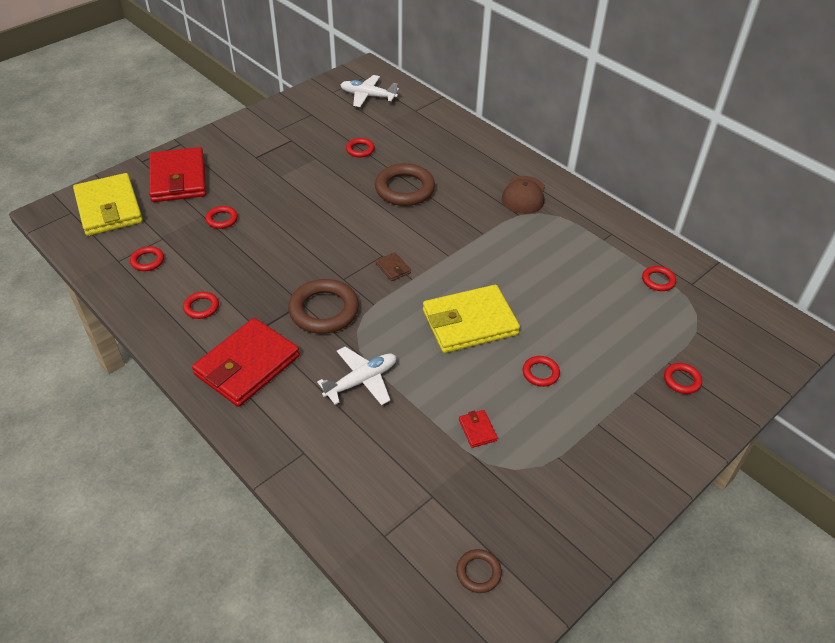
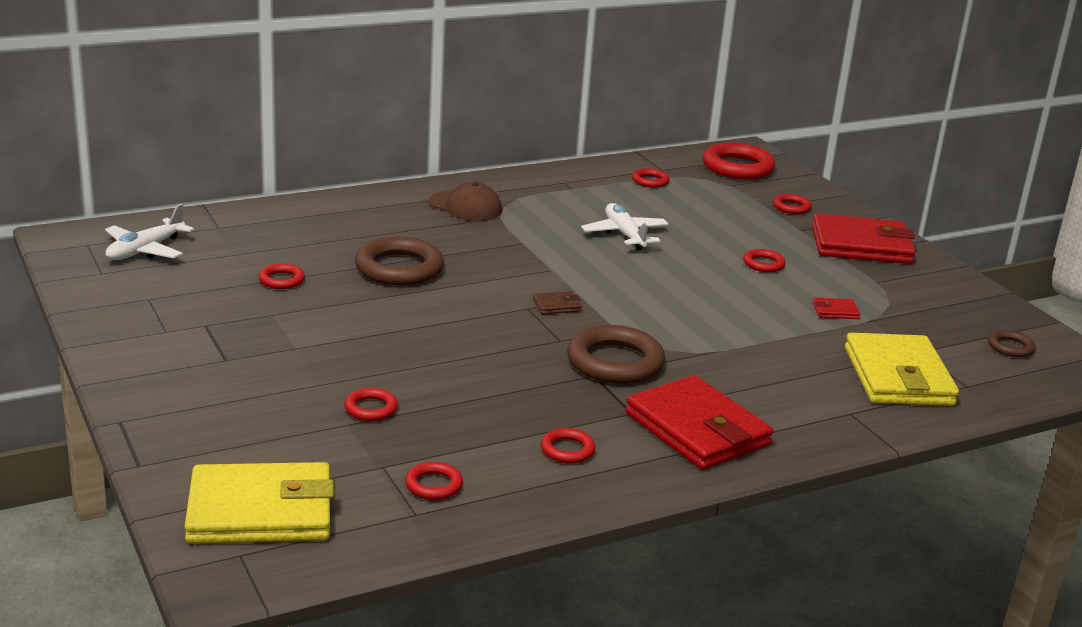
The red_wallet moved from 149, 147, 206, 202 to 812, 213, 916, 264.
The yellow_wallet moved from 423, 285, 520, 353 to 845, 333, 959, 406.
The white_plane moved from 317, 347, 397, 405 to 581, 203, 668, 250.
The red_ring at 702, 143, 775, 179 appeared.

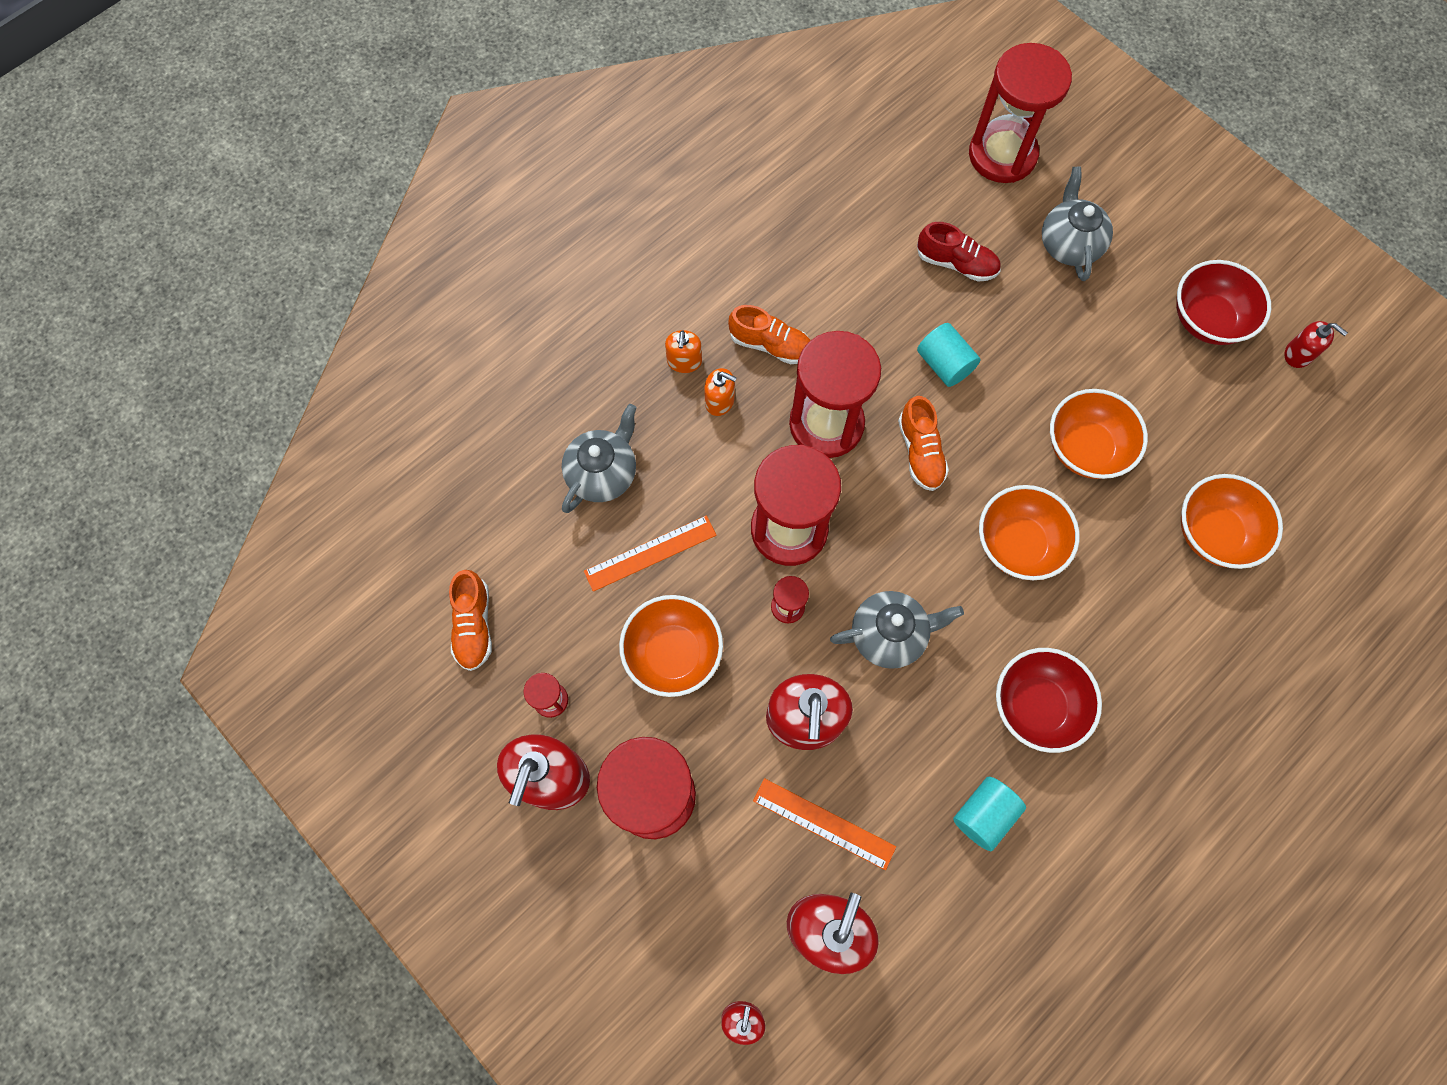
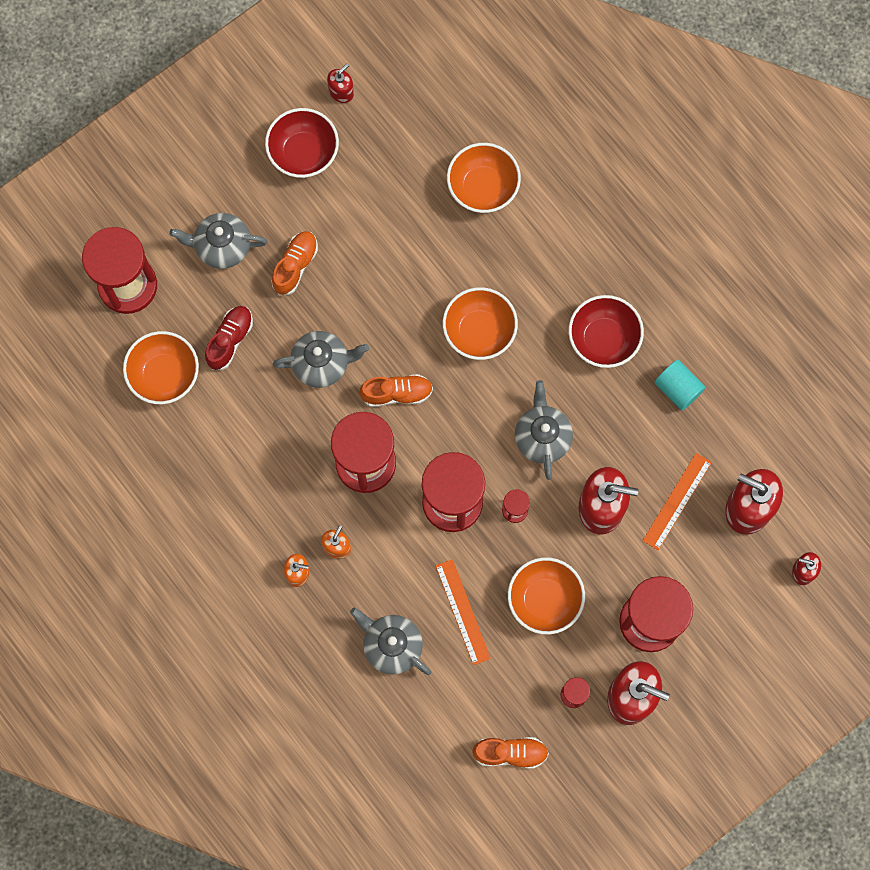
The orange_shoe moved from 728, 305, 811, 364 to 271, 231, 318, 295.
The turquoise_cylinder at 917, 323, 981, 387 was replaced by the grey_teapot at 273, 331, 369, 388.
The orange_bowl moved from 1050, 389, 1148, 479 to 123, 331, 199, 404.

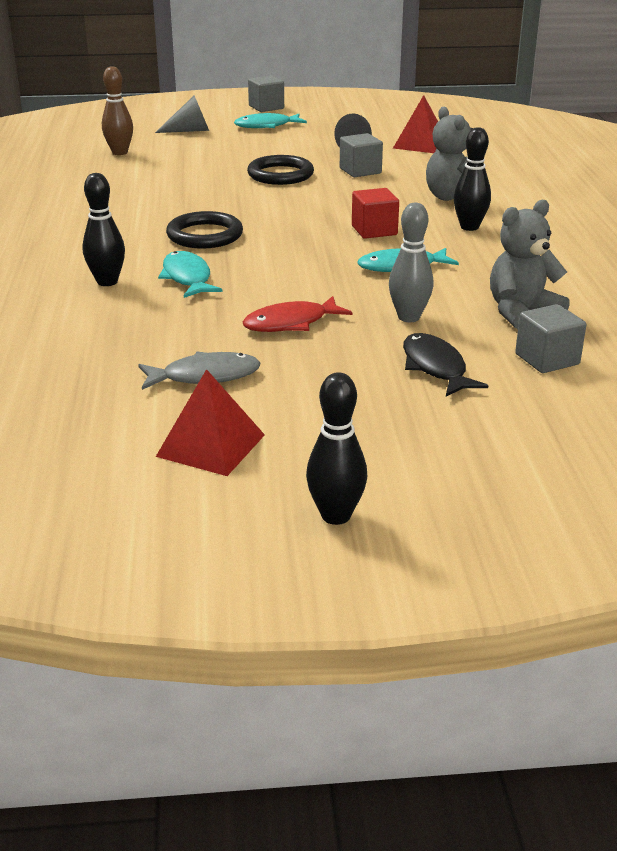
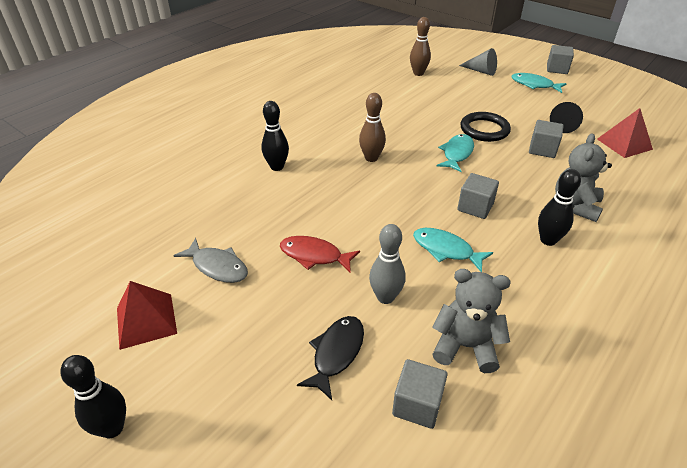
The red_cube at 352, 188, 399, 239 became the grey_cube at 457, 173, 499, 219.
The black_ring at 166, 211, 243, 249 was replaced by the brown_bowling_pin at 359, 93, 386, 162.
The turquoise_fish moved from 158, 251, 223, 298 to 437, 134, 474, 172.

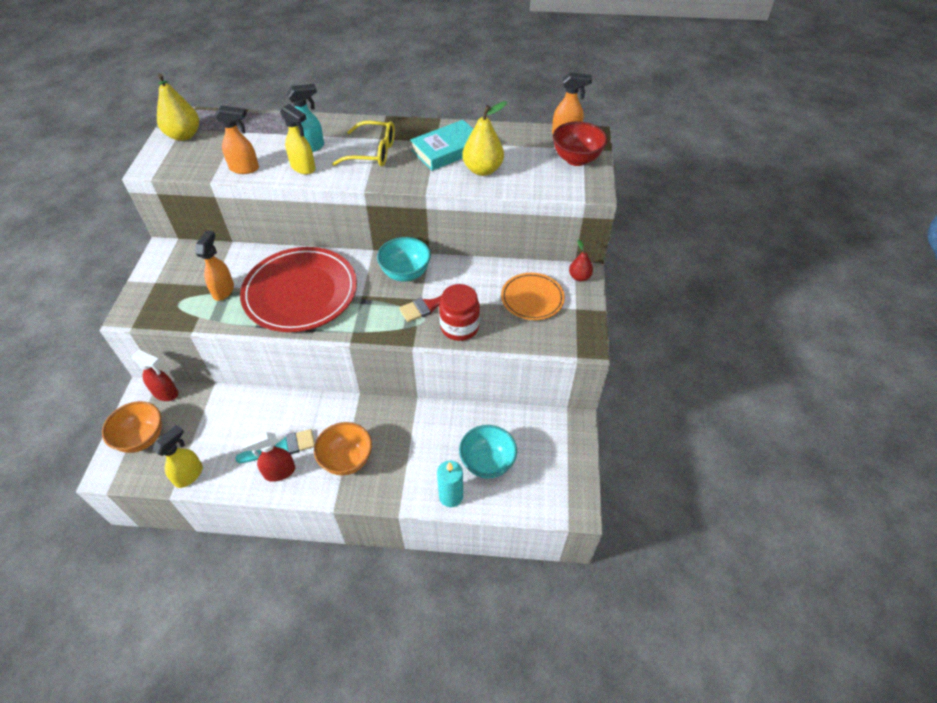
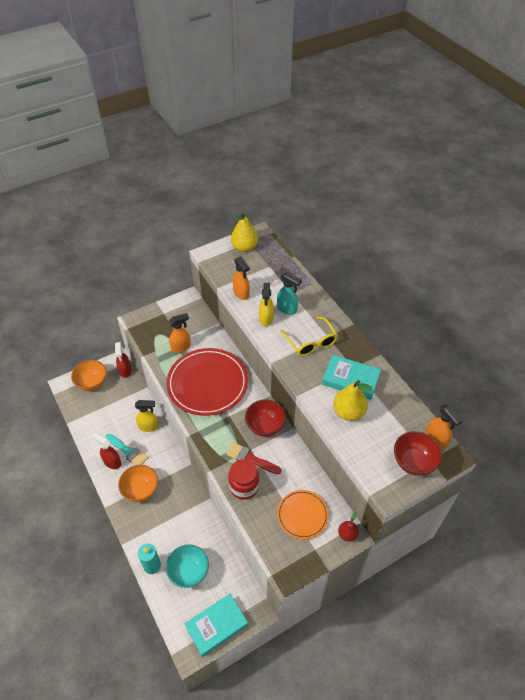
The turquoise_bowl at 377, 237, 431, 282 became the red_bowl at 245, 400, 286, 437.
The yellow_spray_bottle moved from 153, 425, 203, 488 to 135, 400, 159, 432.
The turquoise_book at 185, 594, 248, 657 appeared.

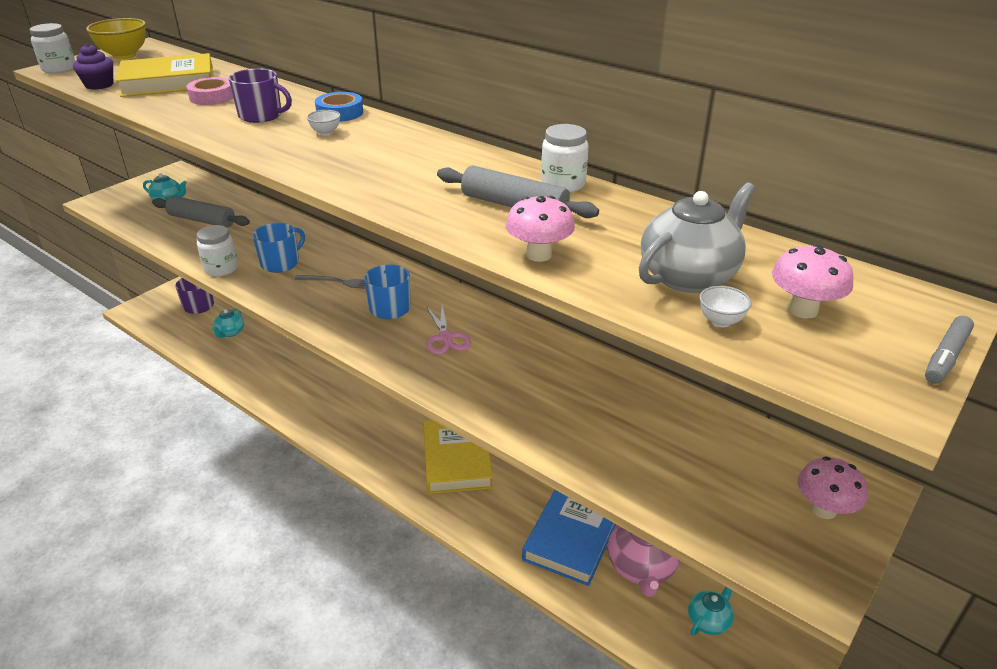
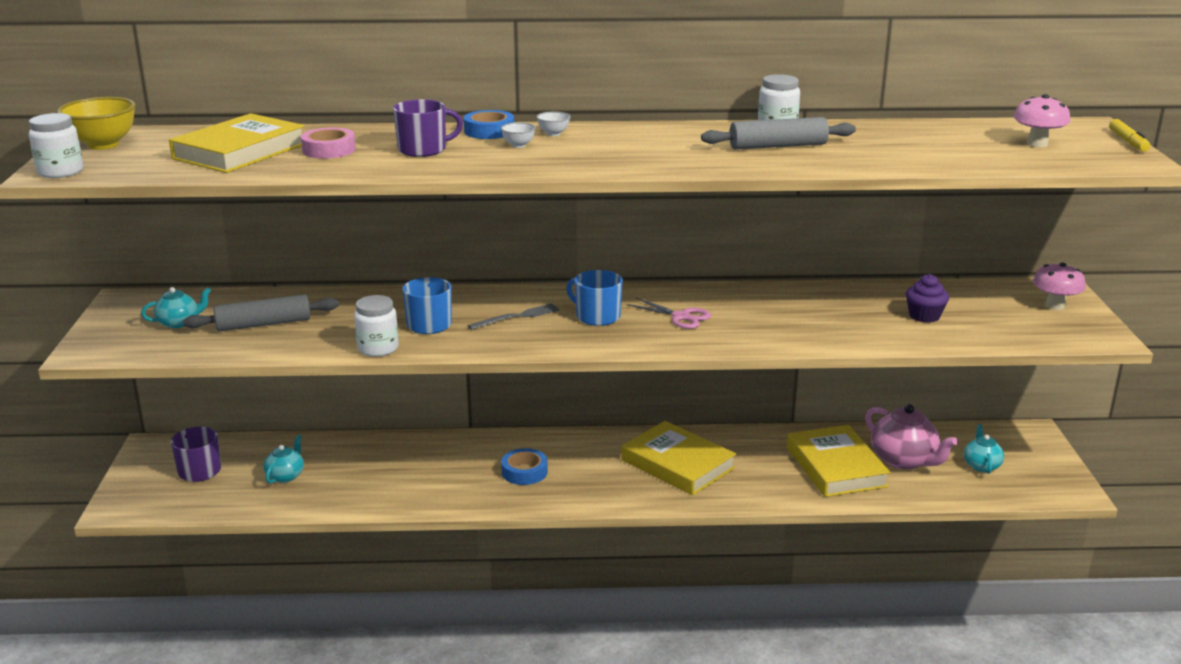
The purple_cupcake moved from 73, 44, 113, 90 to 906, 274, 949, 323.
The grey_teapot at 639, 182, 756, 293 disappeared.
The pink_mushroom at 505, 196, 575, 262 disappeared.
The white_bowl moved from 699, 286, 751, 327 to 536, 111, 570, 136.
The turquoise_teapot at 212, 308, 244, 338 turned 135 degrees counterclockwise.
The grey_marker at 925, 316, 974, 384 became the yellow_marker at 1109, 119, 1150, 152.
The blue_book at 522, 490, 616, 586 became the yellow_book at 787, 425, 890, 497.
The blue_tape at 501, 448, 548, 485 appeared.

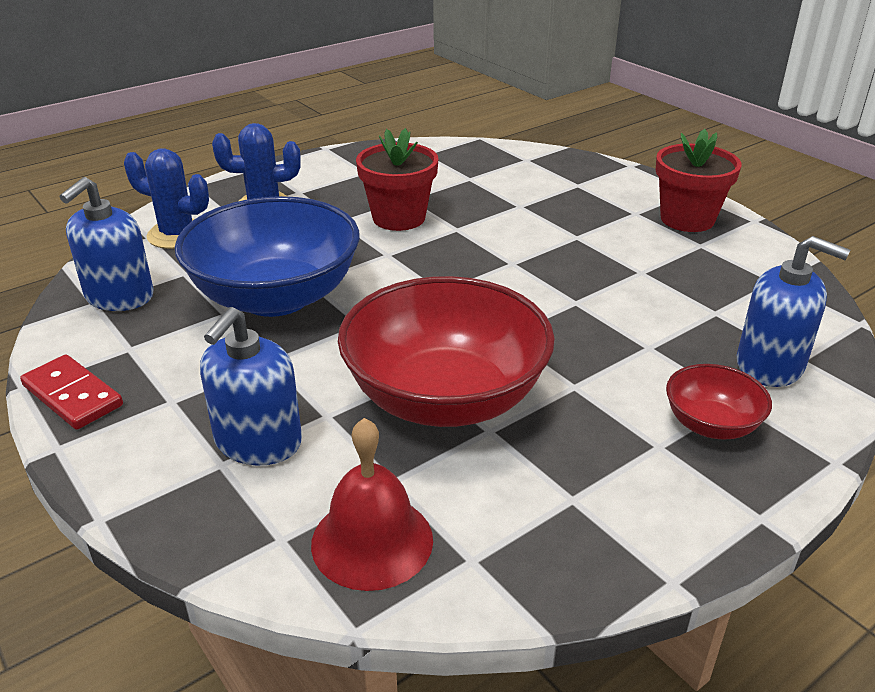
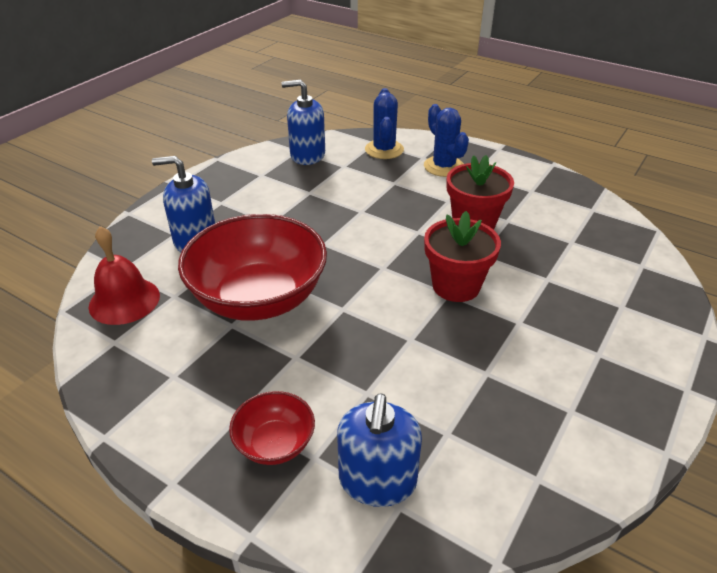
The red_flower_pot moved from 656, 129, 742, 232 to 424, 211, 501, 302.
The blue_bowl at 175, 196, 360, 317 disappeared.
The red_domino at 20, 355, 123, 430 disappeared.

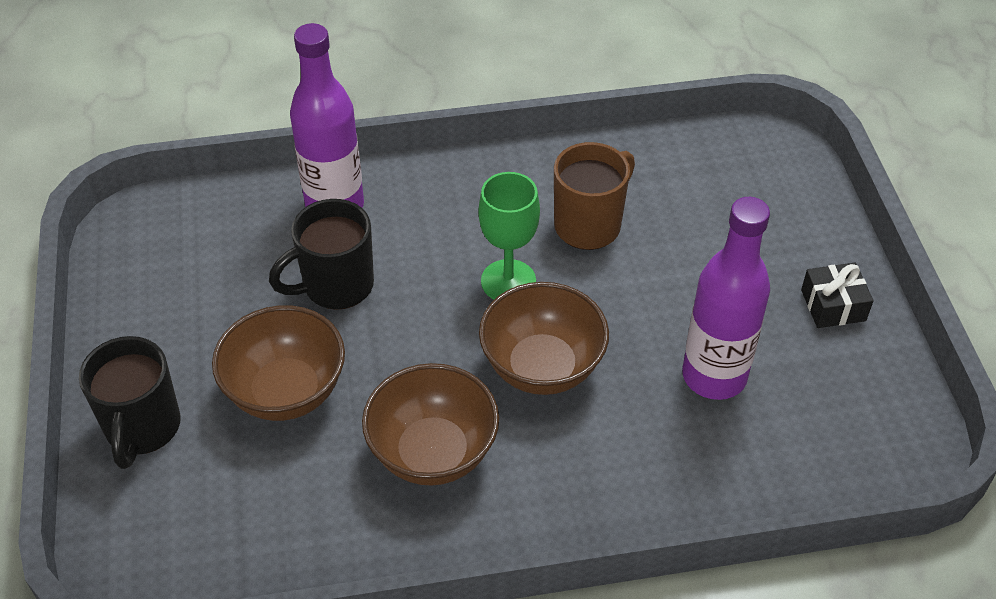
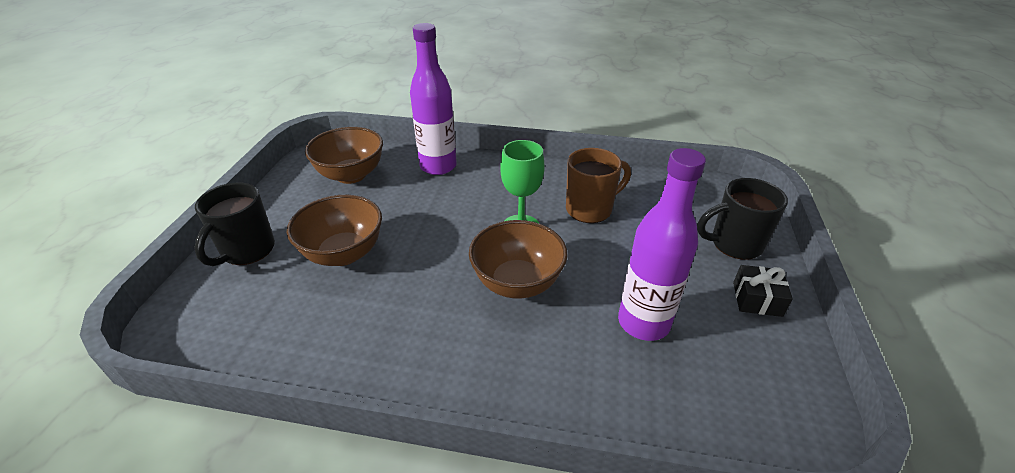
The black_mug moved from 269, 199, 374, 310 to 697, 178, 788, 260.
The brown_bowl moved from 362, 363, 499, 486 to 305, 127, 383, 184.

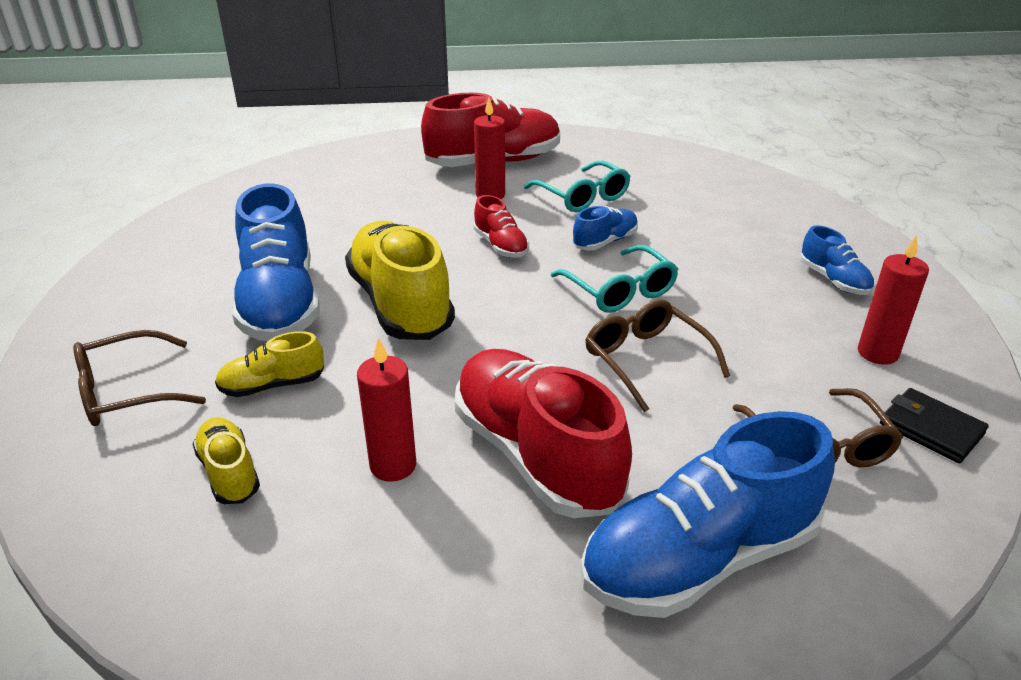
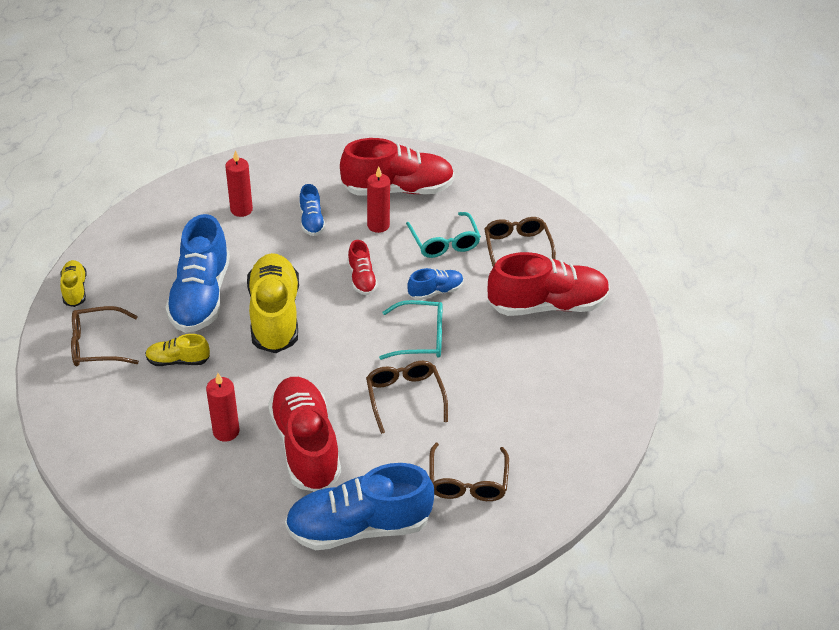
The blue_shoe moved from 800, 225, 874, 295 to 299, 184, 325, 236.
The red_candle moved from 858, 234, 929, 365 to 225, 150, 253, 217.
The turquoise_glasses at 550, 245, 678, 313 turned 75 degrees counterclockwise.
The black_wallet at 880, 388, 989, 463 disappeared.
The yellow_shoe moved from 193, 417, 260, 504 to 60, 260, 87, 307.
The brown_glasses at 484, 217, 556, 267 appeared.
The red_shoe at 488, 252, 610, 316 appeared.

